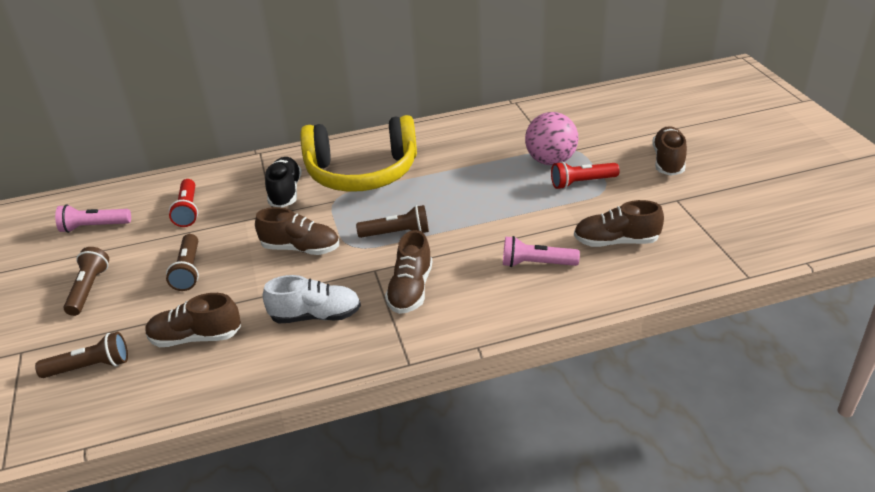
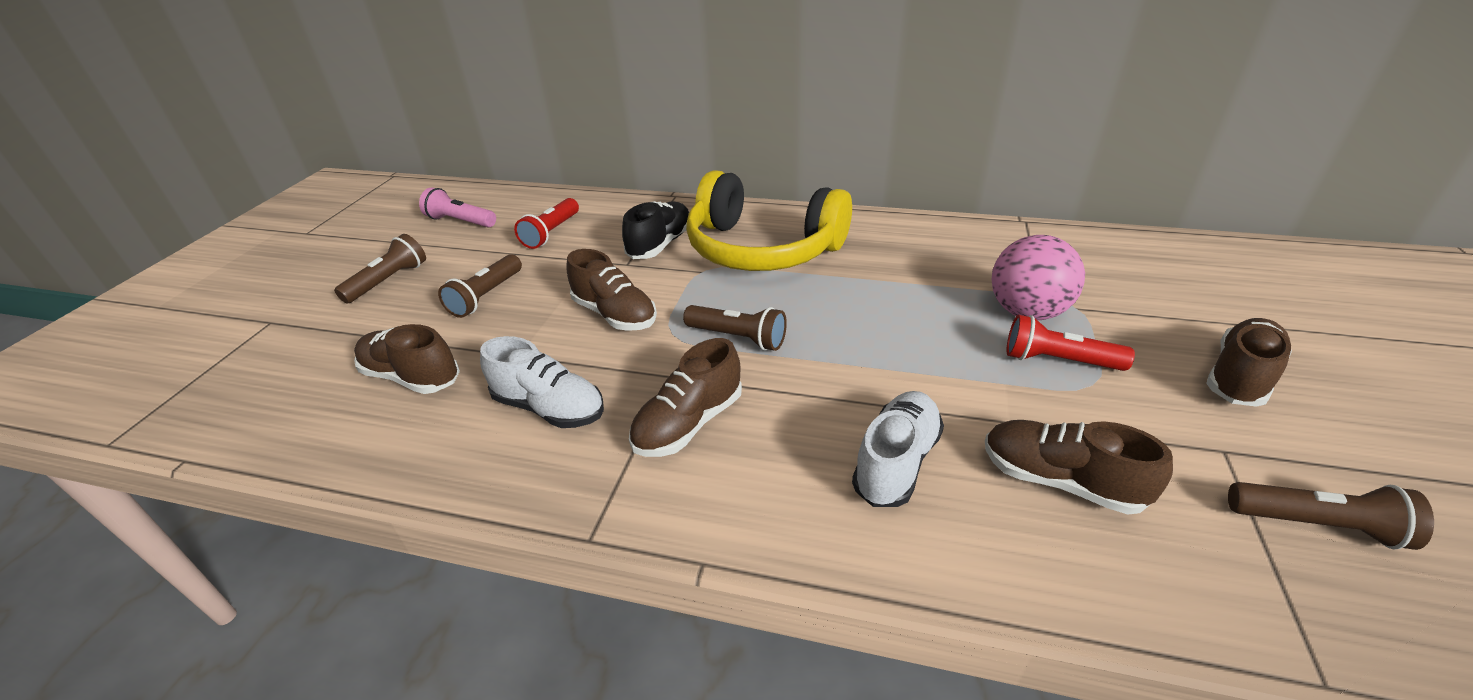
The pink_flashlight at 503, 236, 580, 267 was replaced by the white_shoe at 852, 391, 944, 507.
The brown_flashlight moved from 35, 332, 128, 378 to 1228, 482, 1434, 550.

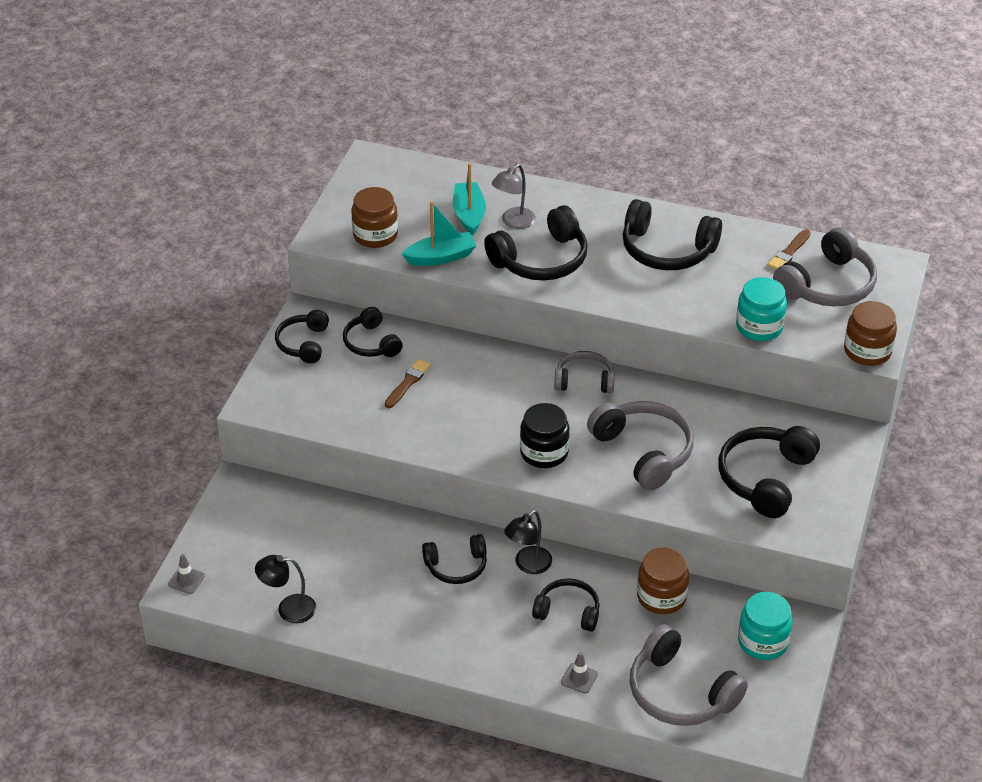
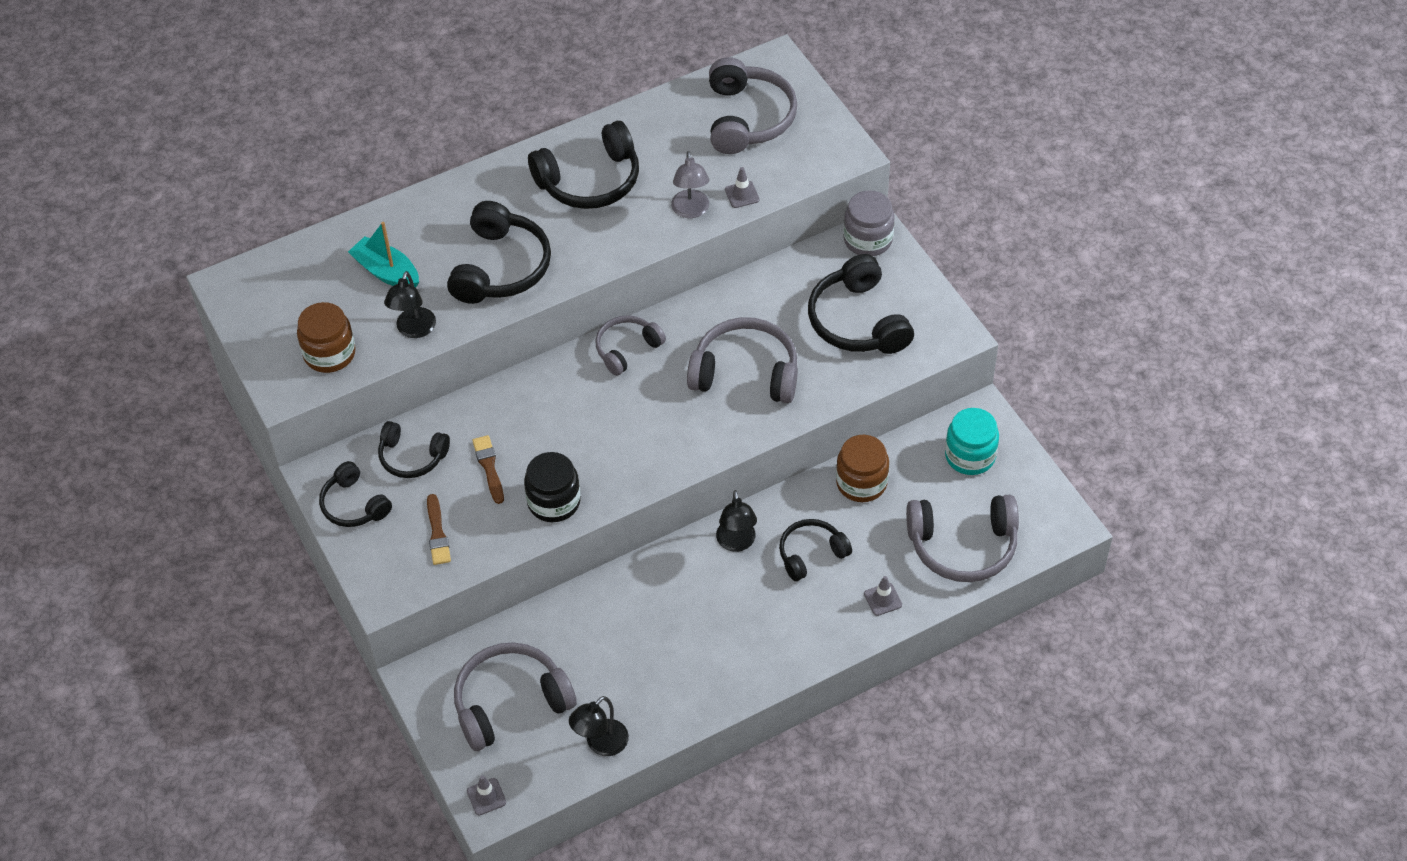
The grey_lamp moved from 492, 164, 536, 229 to 671, 151, 709, 218.
The turquoise_boat at 402, 202, 476, 266 was replaced by the black_lamp at 384, 271, 436, 338.
The brown_brush moved from 768, 229, 811, 269 to 427, 494, 451, 565.
The turquoise_jar at 736, 277, 787, 341 was replaced by the grey_traffic_cone at 725, 167, 760, 208.
The brown_jar at 844, 301, 897, 366 disappeared.
The black_jar moved from 520, 403, 570, 468 to 524, 452, 581, 522.
The black_headphones at 422, 534, 487, 584 disappeared.
The grey_jar at 843, 190, 895, 256 appeared.
The grey_headphones at 454, 642, 577, 751 appeared.

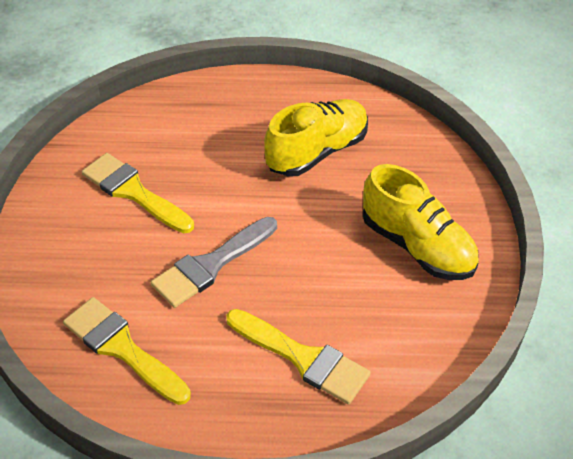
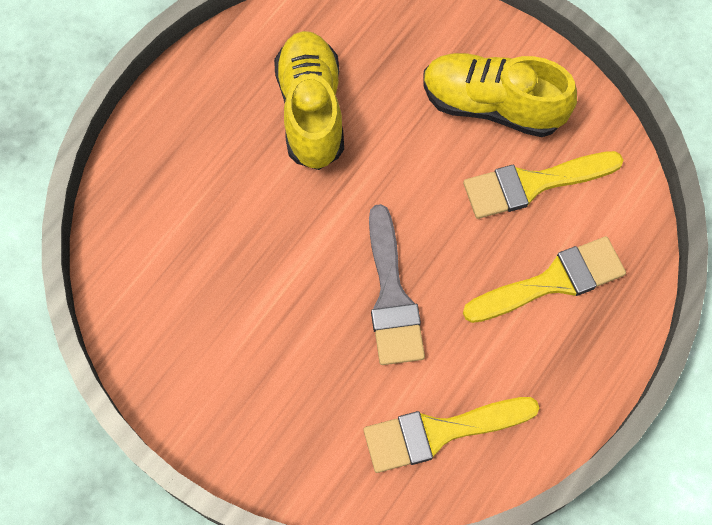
The yellow_brush moved from 82, 153, 194, 233 to 463, 151, 624, 219.
The yellow_shoe at 363, 164, 479, 280 turned 150 degrees counterclockwise.

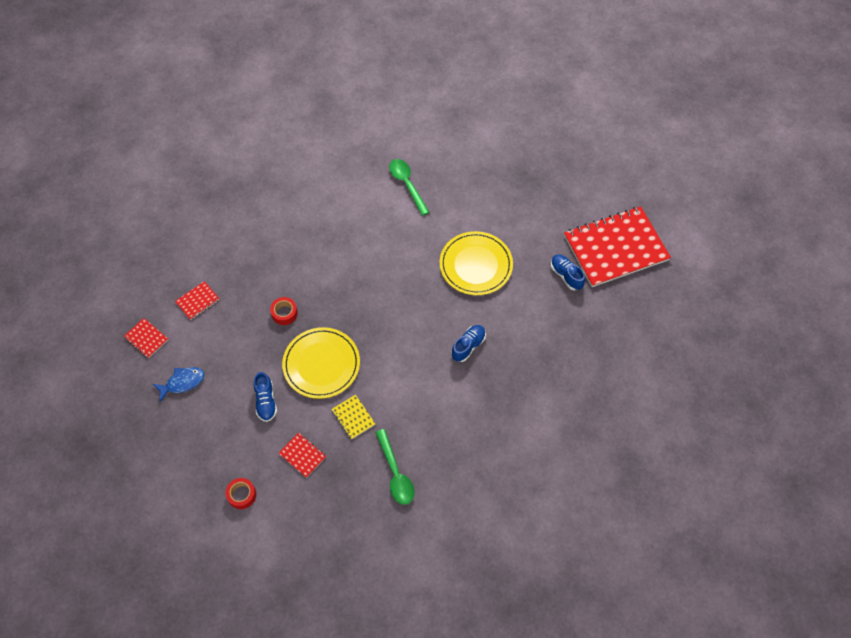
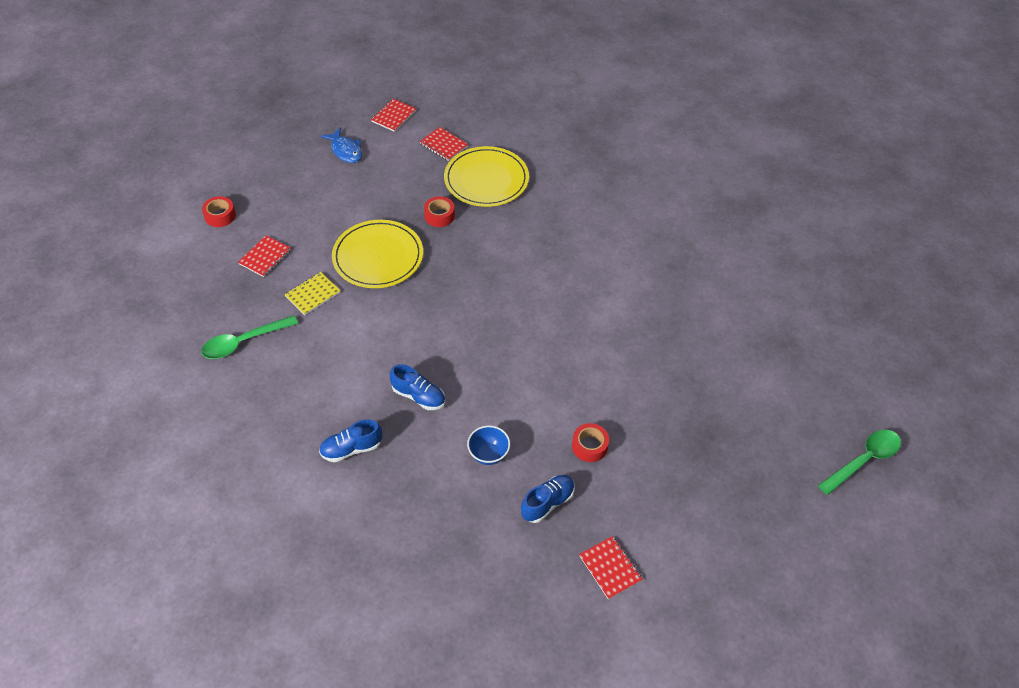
The green_spoon moved from 389, 159, 429, 216 to 818, 430, 901, 495.
The red_notebook at 564, 206, 671, 287 changed to 0.40 times the size.
The yellow_plate moved from 440, 231, 513, 295 to 444, 146, 529, 207.
The blue_shoe moved from 253, 372, 277, 422 to 319, 419, 382, 462.
The red_tape at 572, 423, 609, 462 appeared.
The blue_bowl at 467, 425, 510, 465 appeared.

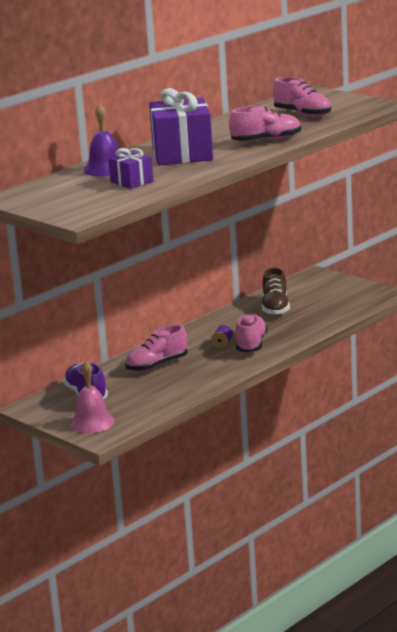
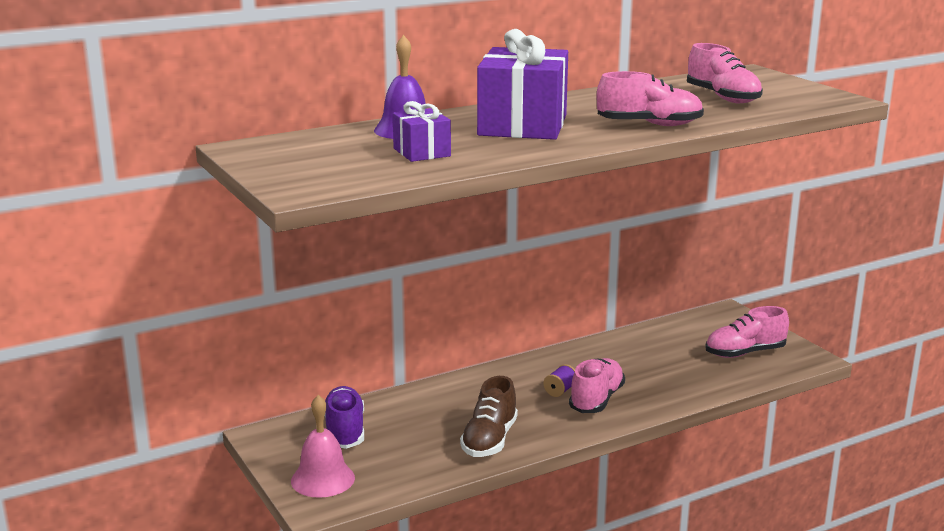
The brown_shoe moved from 262, 268, 290, 316 to 460, 376, 518, 457.
The pink_shoe moved from 125, 324, 188, 372 to 705, 306, 789, 358.

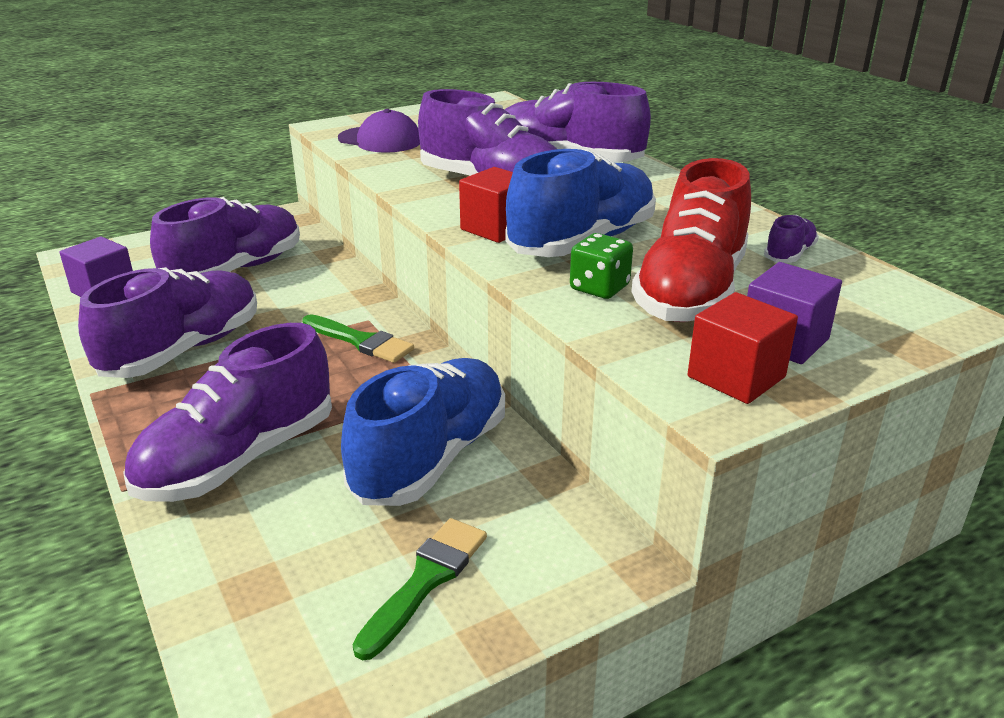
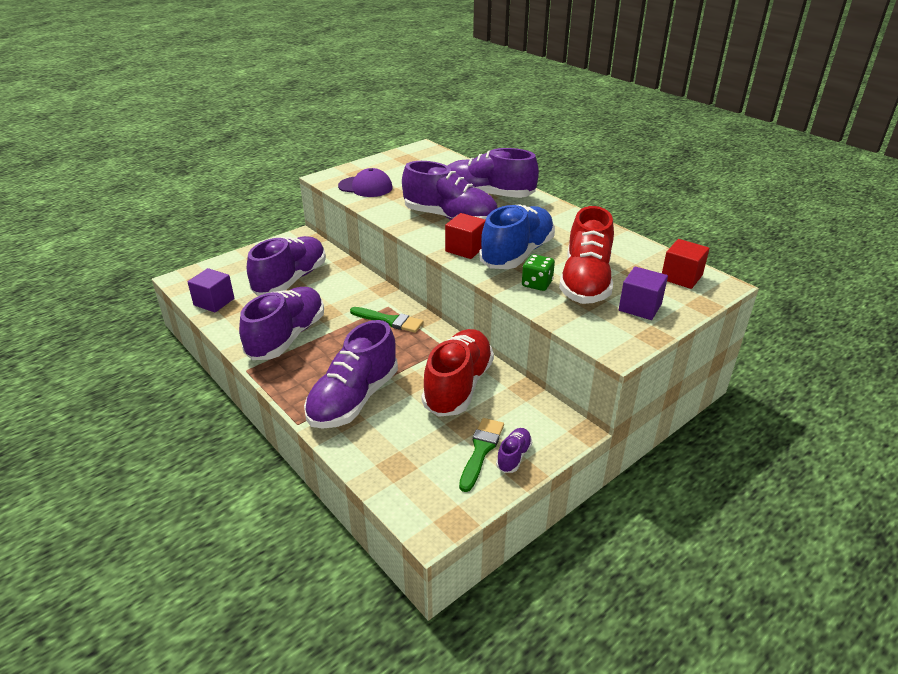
The purple_shoe moved from 764, 215, 819, 263 to 496, 428, 532, 473.
The red_cube moved from 688, 292, 798, 404 to 662, 239, 709, 289.
The blue_shoe at 341, 358, 505, 506 became the red_shoe at 422, 329, 494, 417.

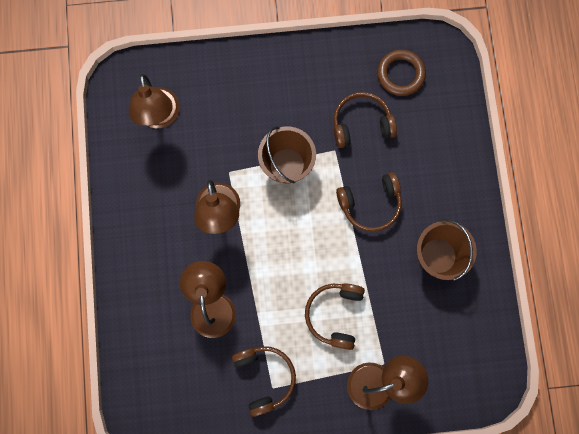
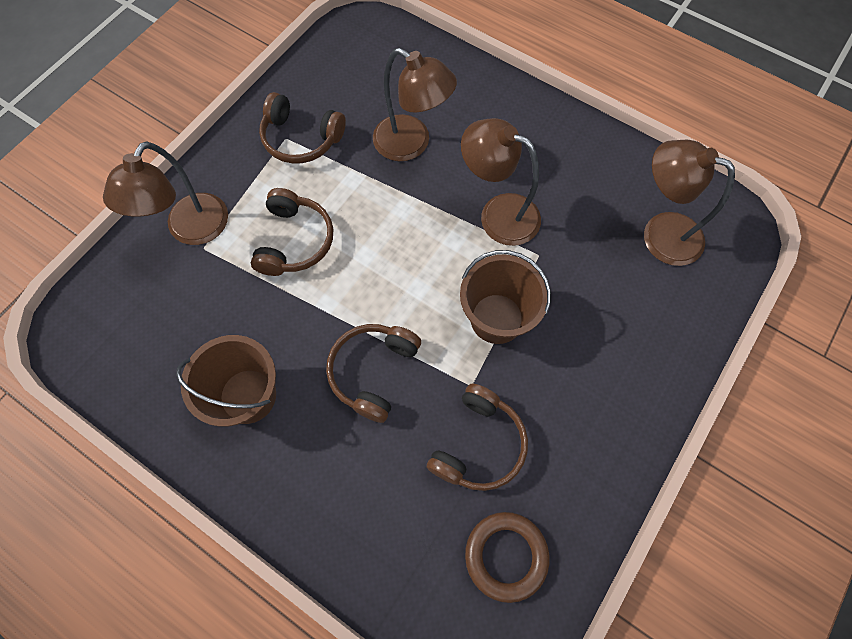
The brown_headphones at 305, 283, 365, 350 turned 45 degrees clockwise.

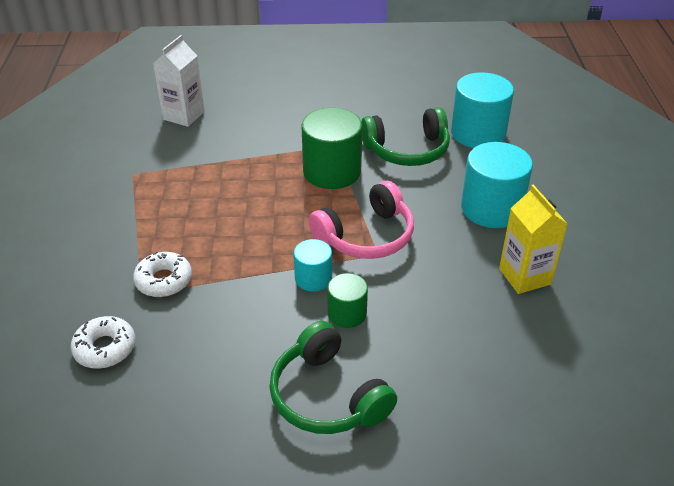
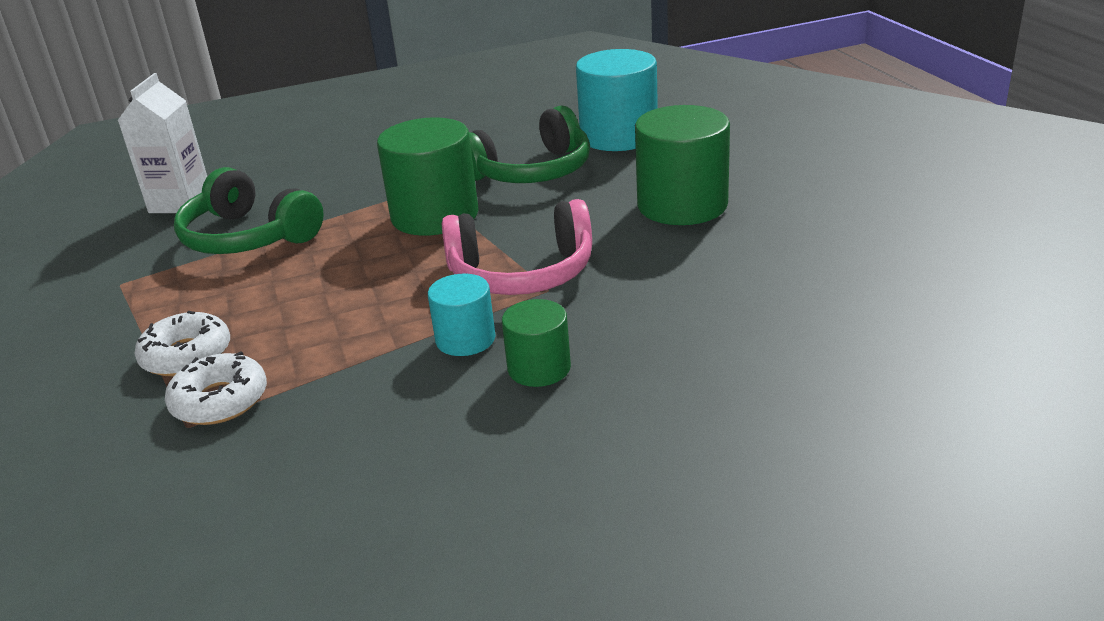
The turquoise_cylinder at 461, 142, 533, 228 became the green_cylinder at 635, 105, 730, 225.
The pink_headphones at 309, 181, 414, 259 turned 45 degrees clockwise.
The yellow_carton at 499, 185, 567, 294 disappeared.
The white_donut moved from 71, 316, 135, 369 to 135, 311, 230, 376.
The green_headphones moved from 269, 321, 397, 434 to 174, 167, 324, 254.

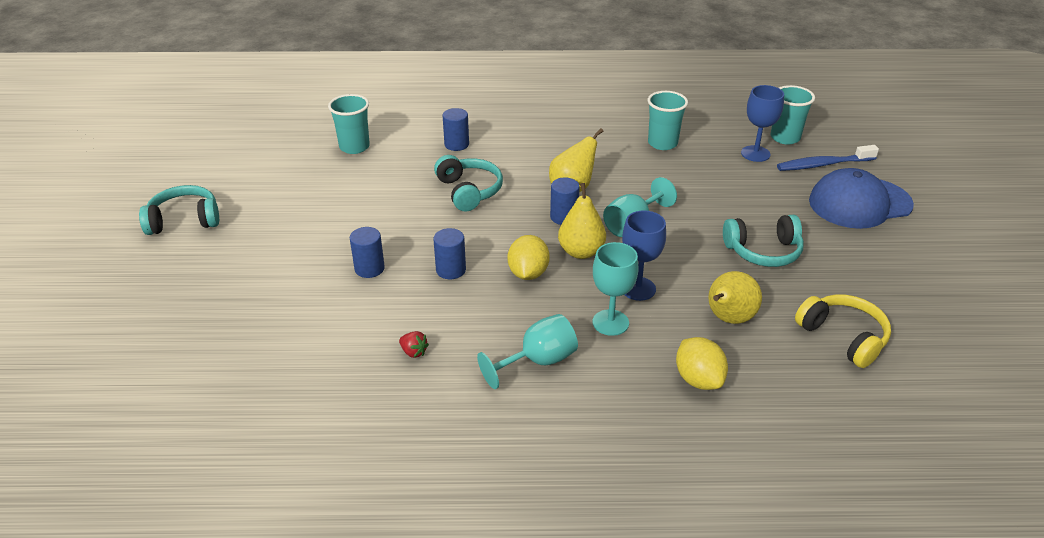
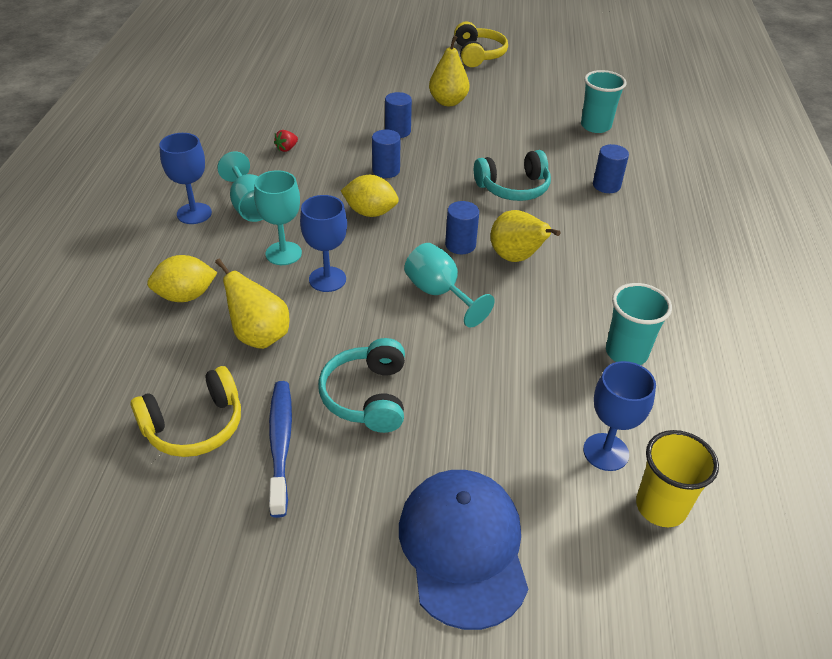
The turquoise_cup at 771, 85, 815, 145 became the yellow_cup at 636, 430, 719, 527.
The blue_toothbrush moved from 777, 145, 879, 171 to 269, 381, 292, 518.
The yellow_pear moved from 558, 183, 606, 259 to 429, 35, 470, 106.
The turquoise_headphones at 139, 185, 219, 235 became the yellow_headphones at 454, 22, 508, 67.
The blue_goblet at 159, 133, 212, 224 appeared.

